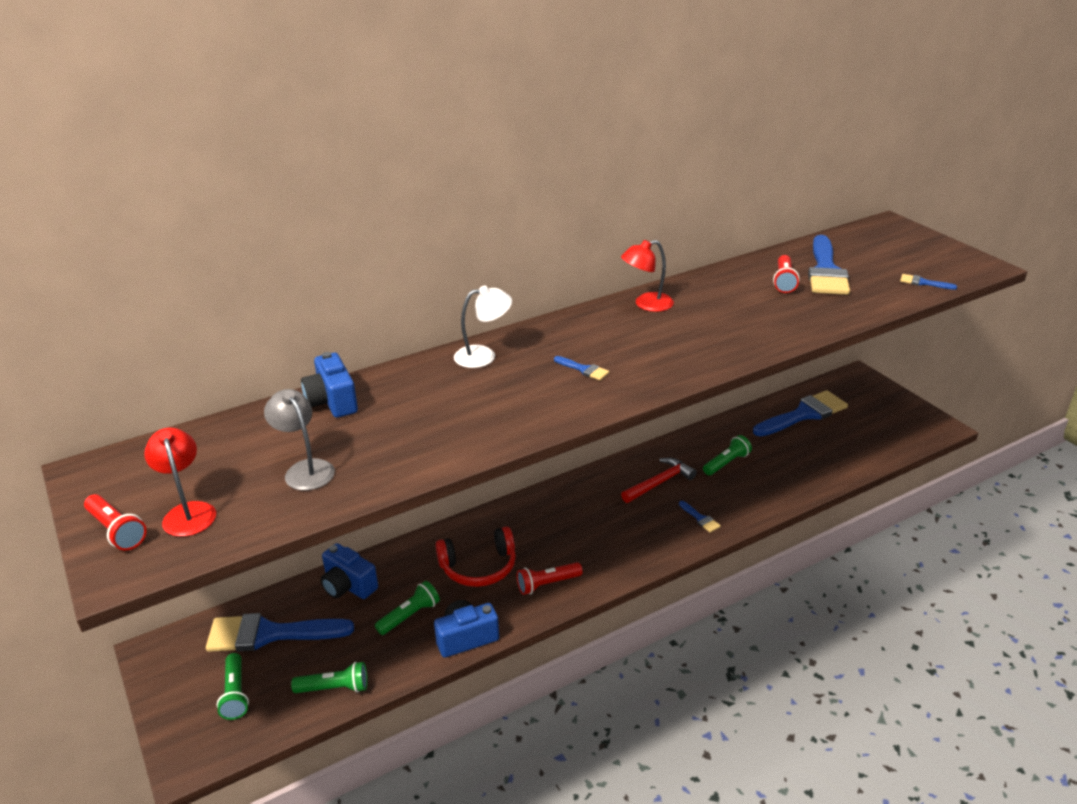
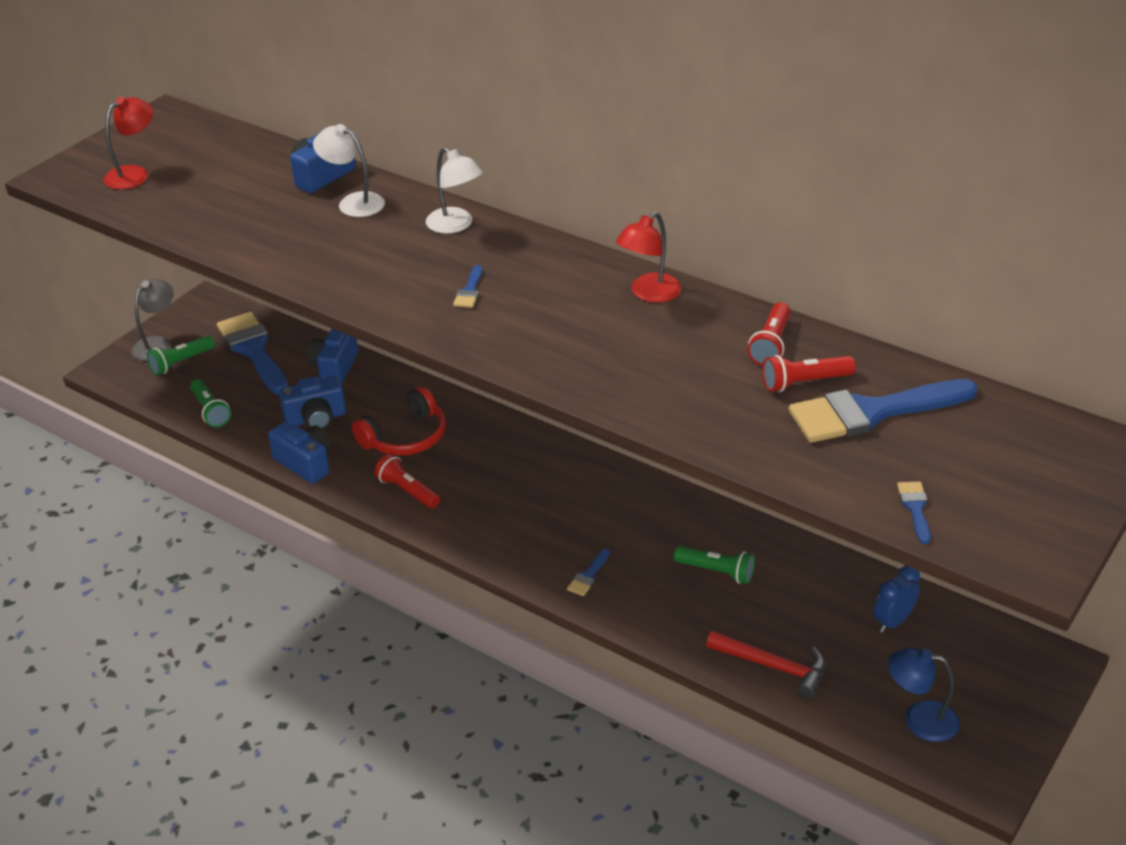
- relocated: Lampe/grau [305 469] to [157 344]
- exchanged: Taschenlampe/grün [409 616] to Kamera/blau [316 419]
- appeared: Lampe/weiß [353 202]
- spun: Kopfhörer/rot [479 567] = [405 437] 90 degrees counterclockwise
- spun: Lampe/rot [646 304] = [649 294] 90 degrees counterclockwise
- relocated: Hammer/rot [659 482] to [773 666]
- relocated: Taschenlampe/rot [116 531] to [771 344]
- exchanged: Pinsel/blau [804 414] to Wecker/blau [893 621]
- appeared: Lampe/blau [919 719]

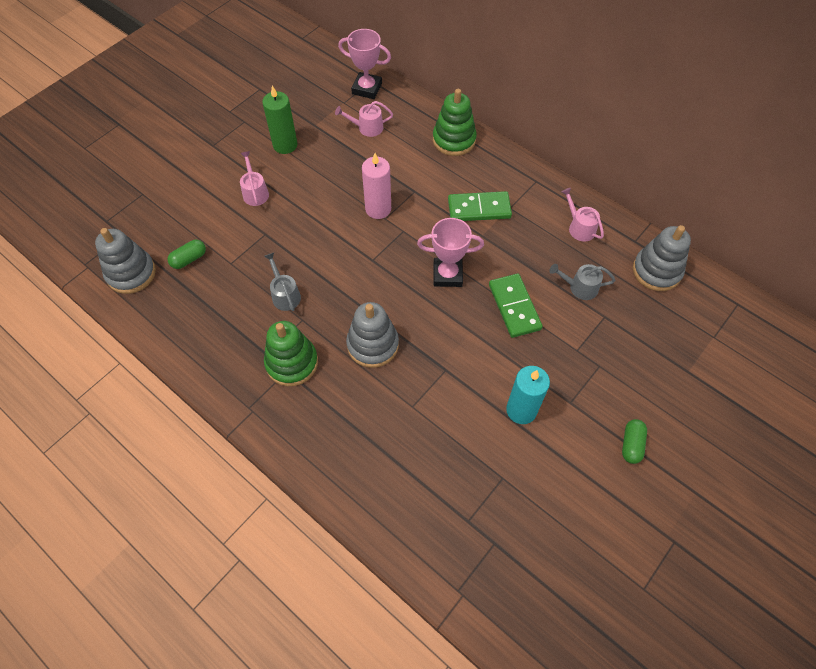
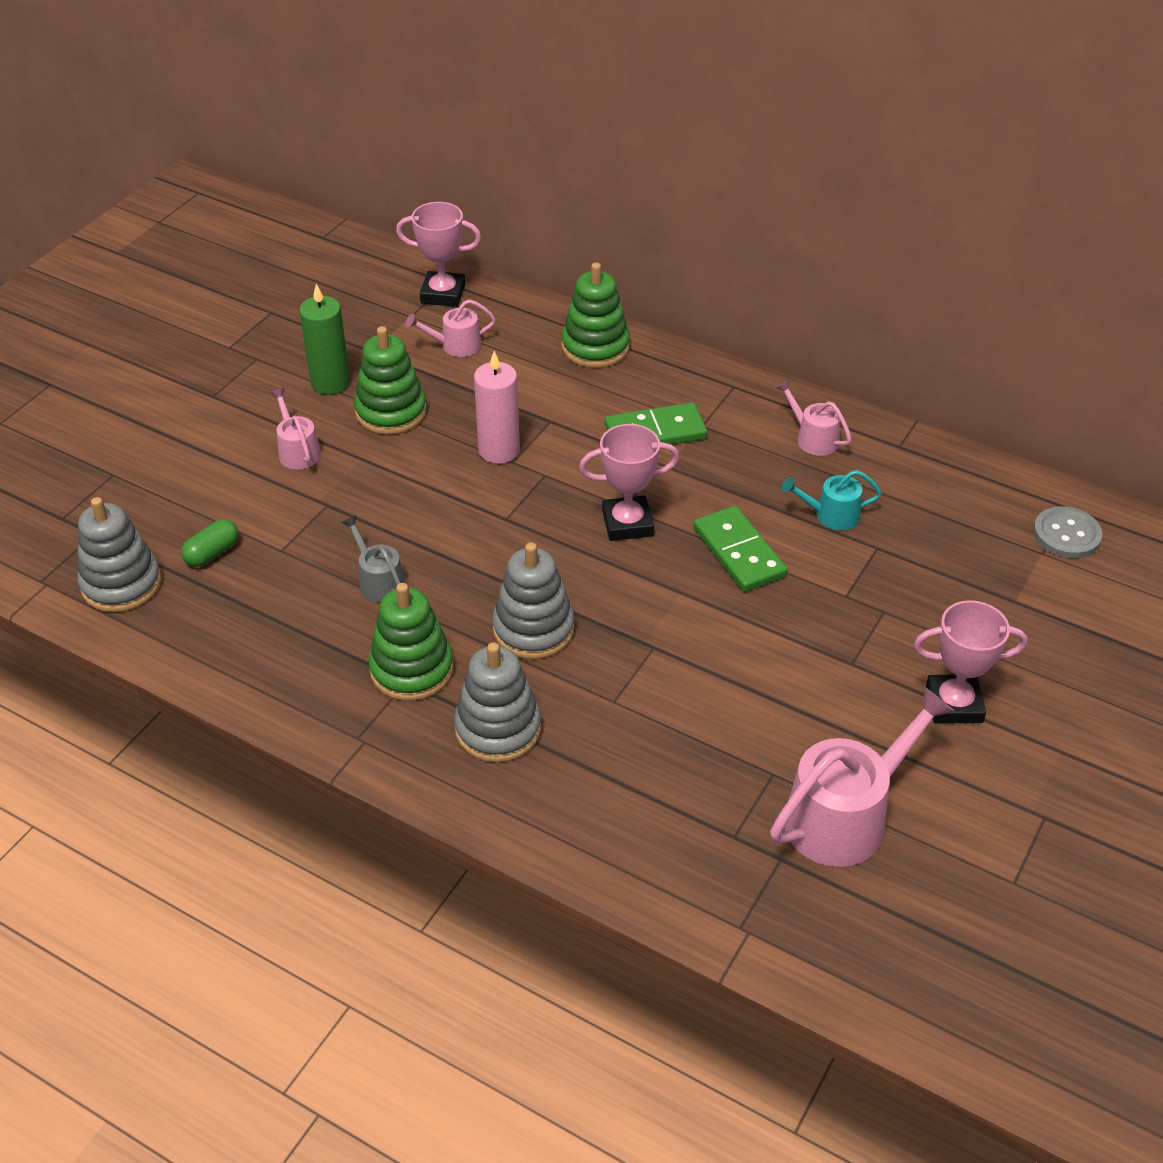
- appeared: Stapelspielzeug/grün [391 412]
- relocated: Stapelspielzeug/grau [656 271] to [498 728]
- appeared: Gießkanne/rosa [844 816]
- colour: Gießkanne/grau [580 287] to Gießkanne/türkis [831 515]
- exchanged: Kapsel/grün [631 444] to Pokal/rosa [954 704]
- appeared: Knopf/grau [1066 534]
- missing: Kerze/türkis [521 410]

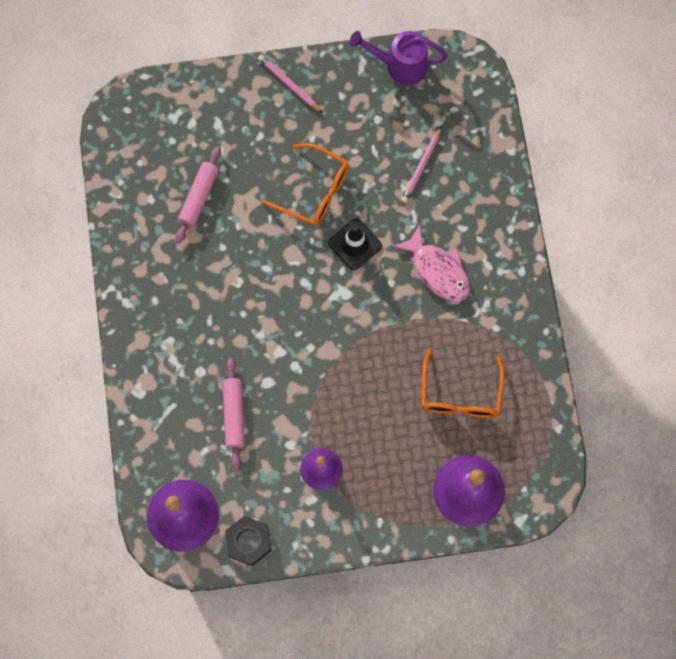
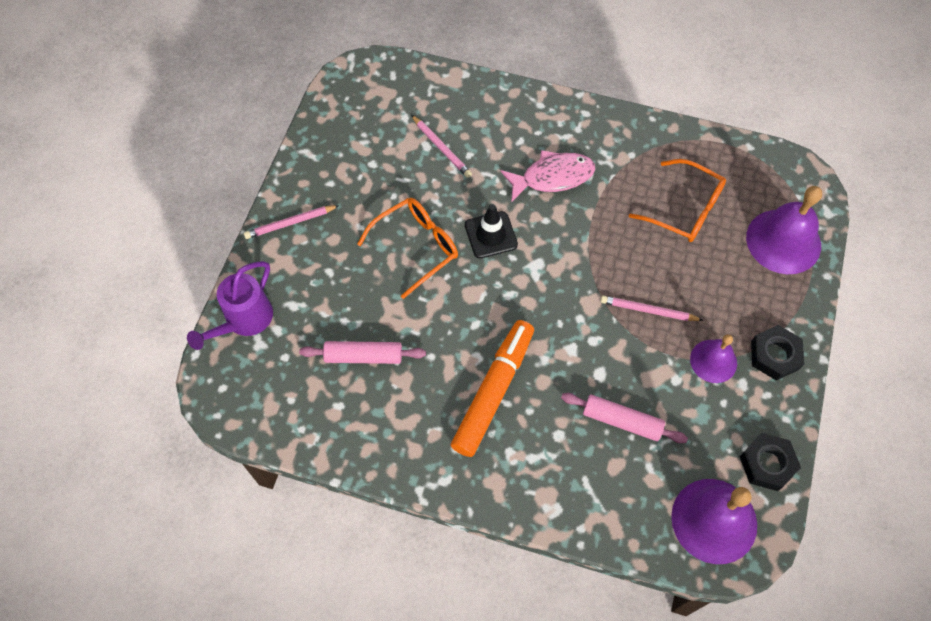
- relocated: Gießkanne/lila [400 66] to [244 321]
- spun: Nudelholz/rosa [199 197] = [363 356] 45 degrees counterclockwise
- appeared: Filzstift/orange [493 391]
- appeared: Bleistift/rosa [648 310]
- appeared: Sechskantmutter/schwarz [774 355]

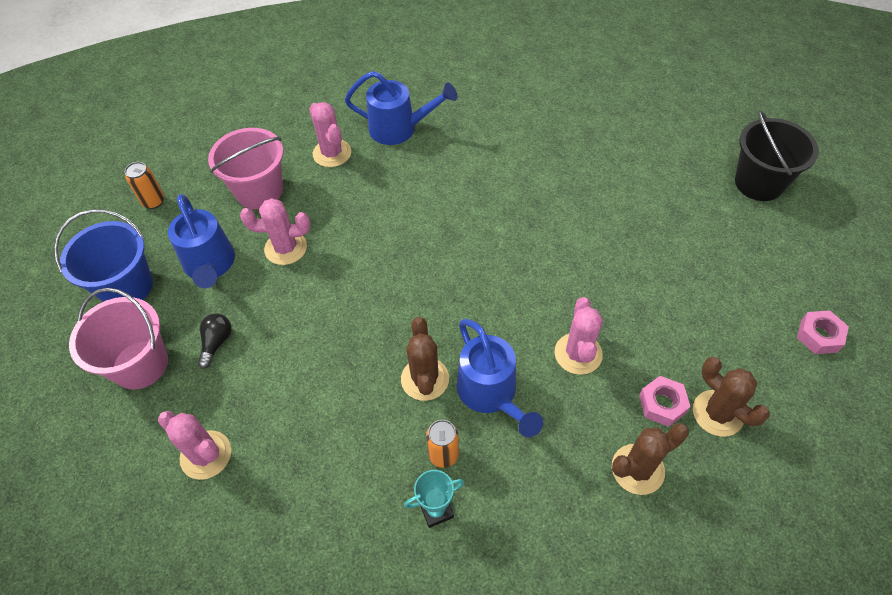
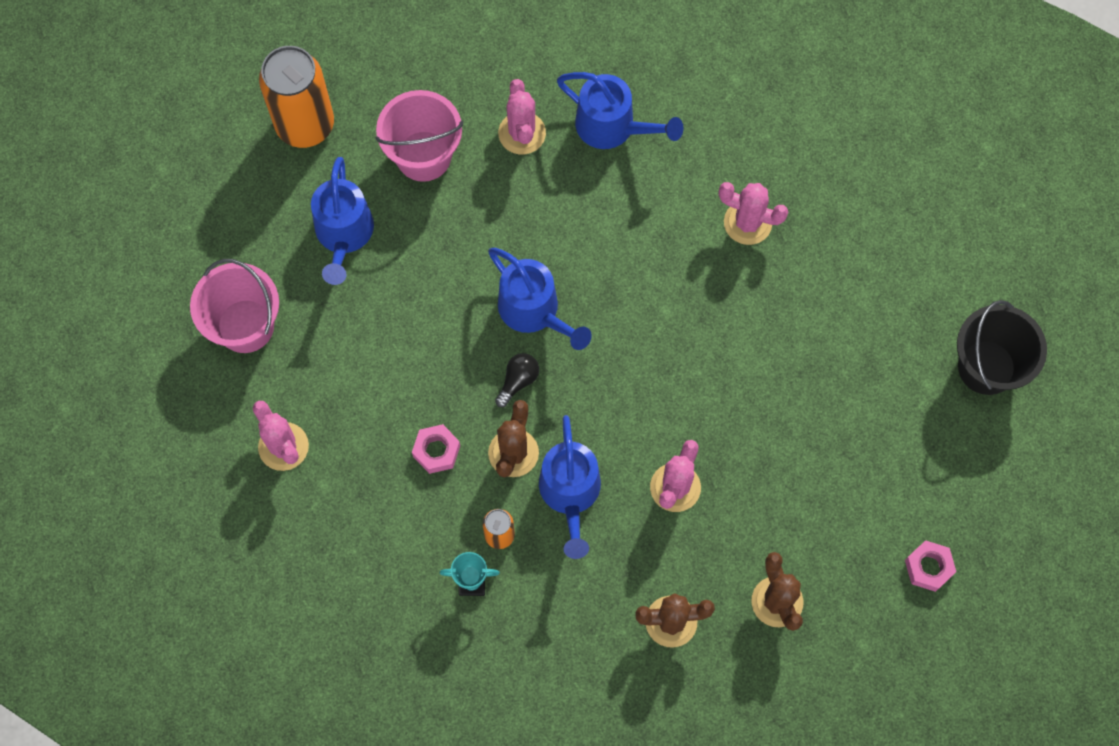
- size: Dose/orange [153 202] = [305 125] x2.15
- relocated: Sechskantmutter/rosa [662 404] to [436 451]
- appeared: Gießkanne/blau [535 312]
- relocated: Glühbirne/schwarz [217 343] to [518 381]
- relocated: Kaktus/rosa [286 248] to [747 223]
- missing: Eimer/blau [127 287]

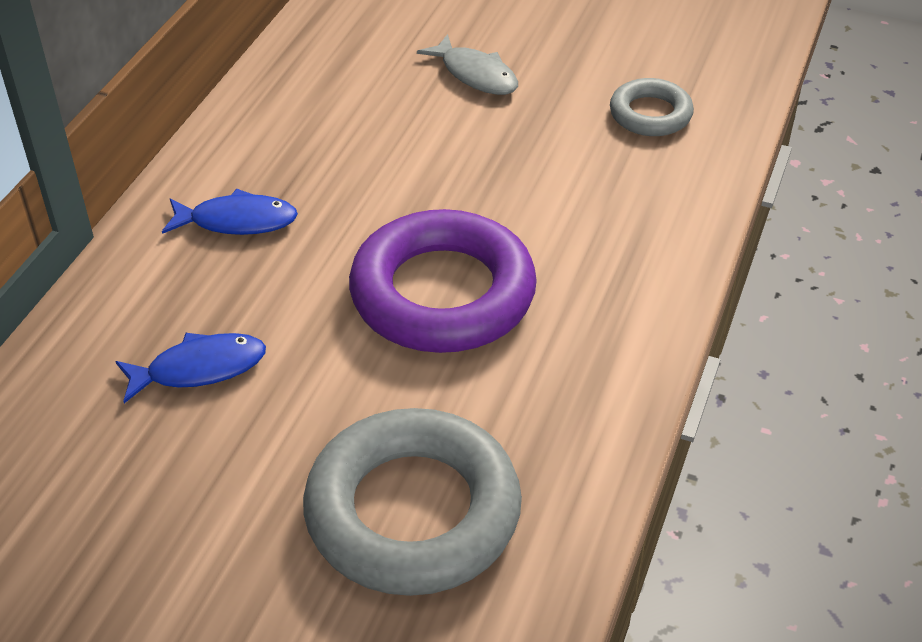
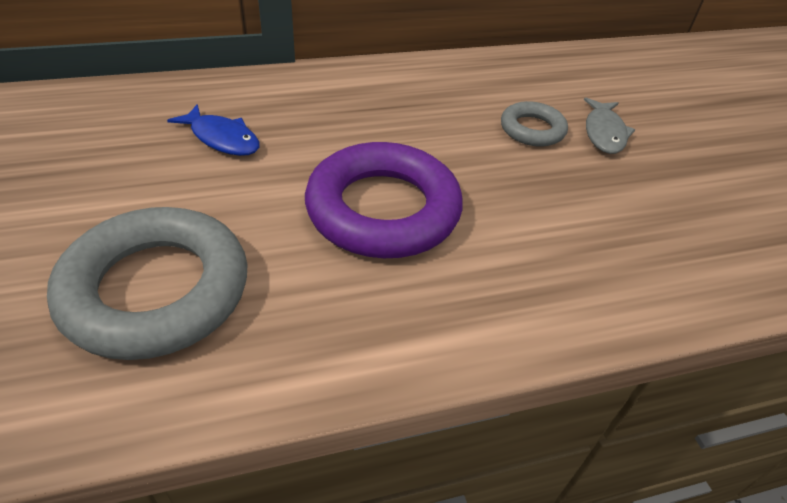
- relocated: Ring/grau [650 114] to [532 129]
- missing: Fisch/blau [237 221]

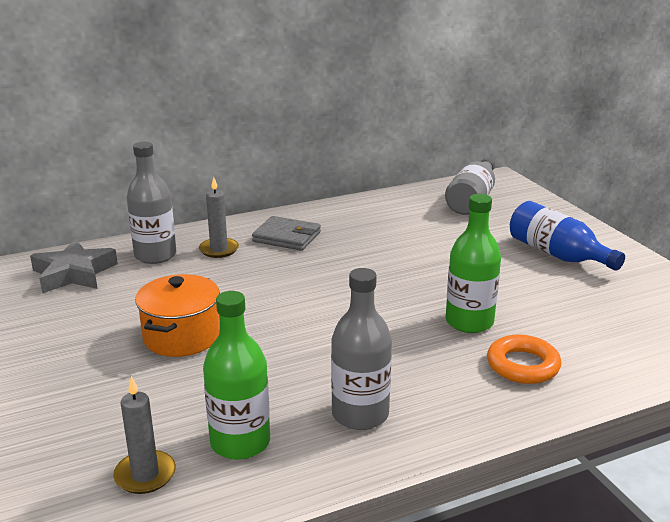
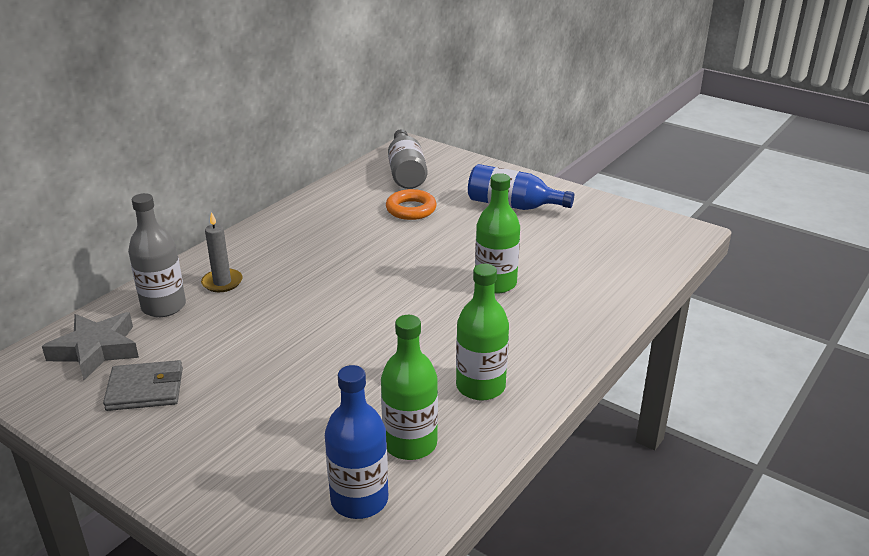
- relocated: Geldbörse/grau [287 237] to [145 389]
- exchanged: Kerze/grau [145 475] to Flasche/blau [359 500]
- relocated: Ring/orange [523 365] to [411 209]
- colour: Flasche/grau [360 414] to Flasche/grün [480 386]
- missing: Kochtopf/orange [182 336]

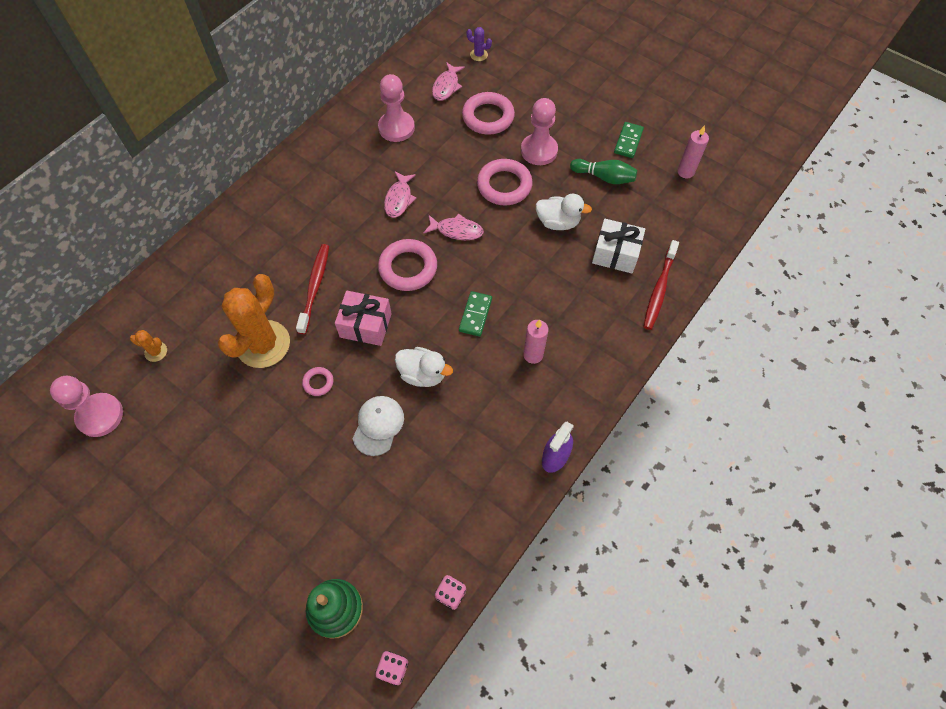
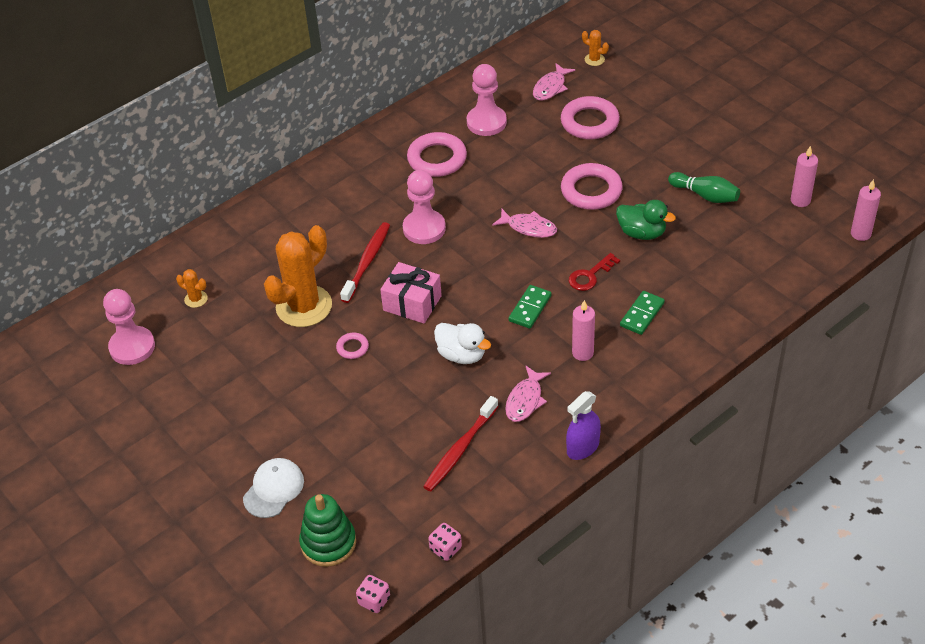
- relocated: Kappe/weiß [378 425] to [273 489]
- relocated: Bauer/rosa [539 151] to [424 228]
- relocated: Ring/rosa [408 268] to [437 159]
- relocated: Zahnbürste/rot [659 289] to [460 449]
- relocated: Fisch/rosa [399 199] to [525 400]
- appeared: Schlüssel/rot [590 275]
- colour: Kaktus/lila [479 55] to Kaktus/orange [594 59]
- colour: Ente/weiß [558 222] to Ente/grün [642 233]
- relocated: Dominostein/grün [628 141] to [642 314]
- appeared: Kerze/rosa [860 234]
- missing: Geschenk/weiß [615 254]

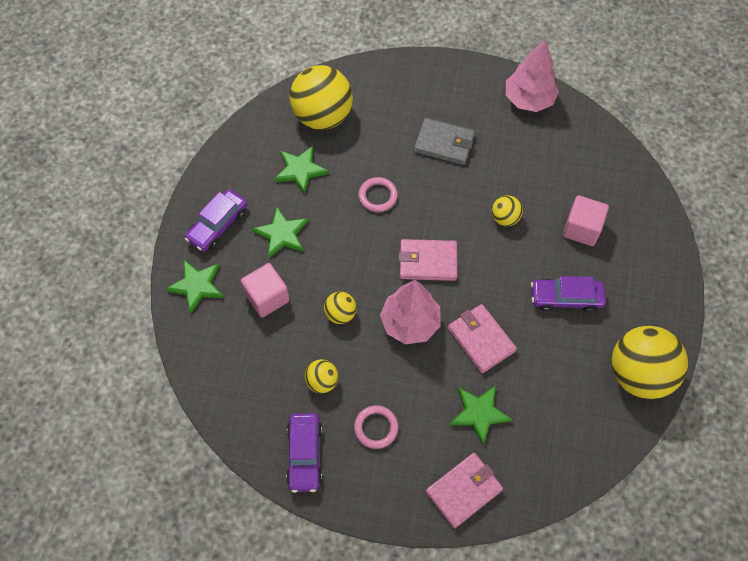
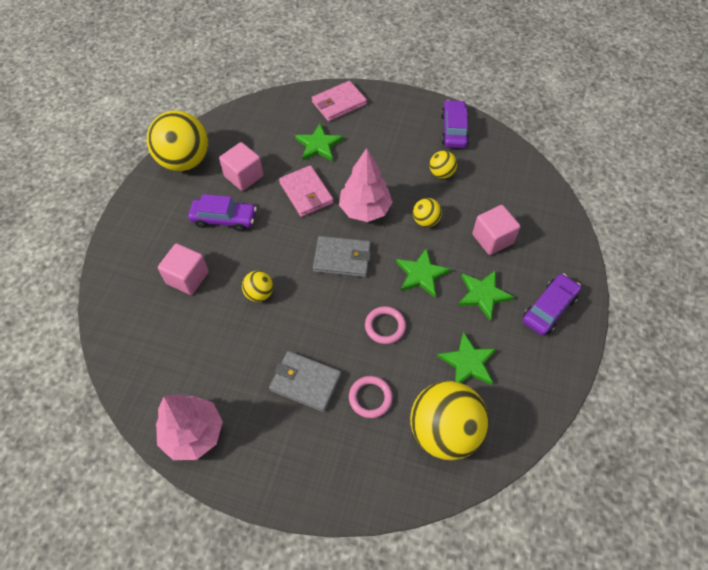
- appeared: Kubus/rosa [244 176]
- colour: Geldbörse/rosa [427 262] to Geldbörse/grau [342 258]
- relocated: Ring/rosa [376 428] to [370 398]
- relocated: Stern/grün [197 286] to [421 274]

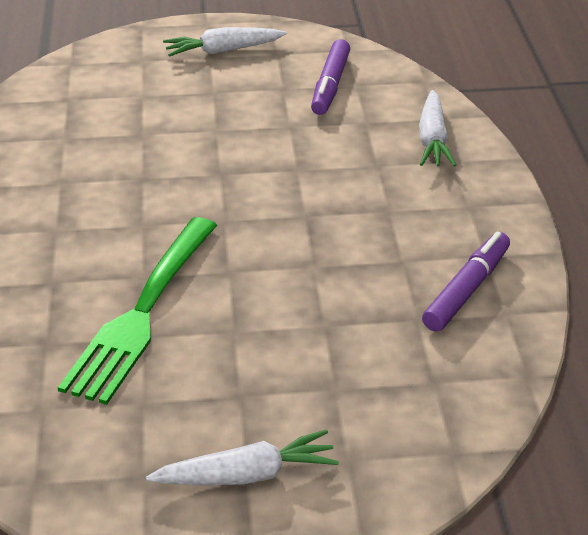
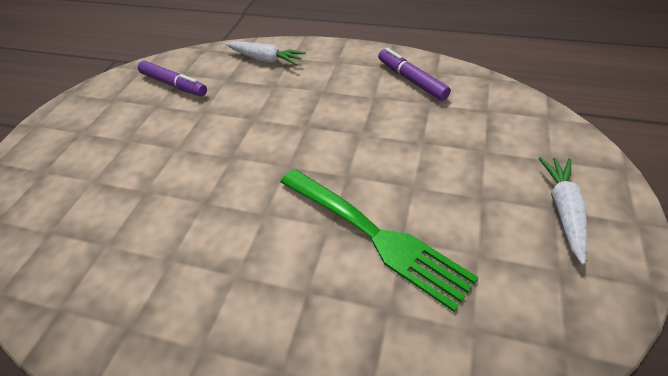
- missing: Karotte/weiß [223 51]

